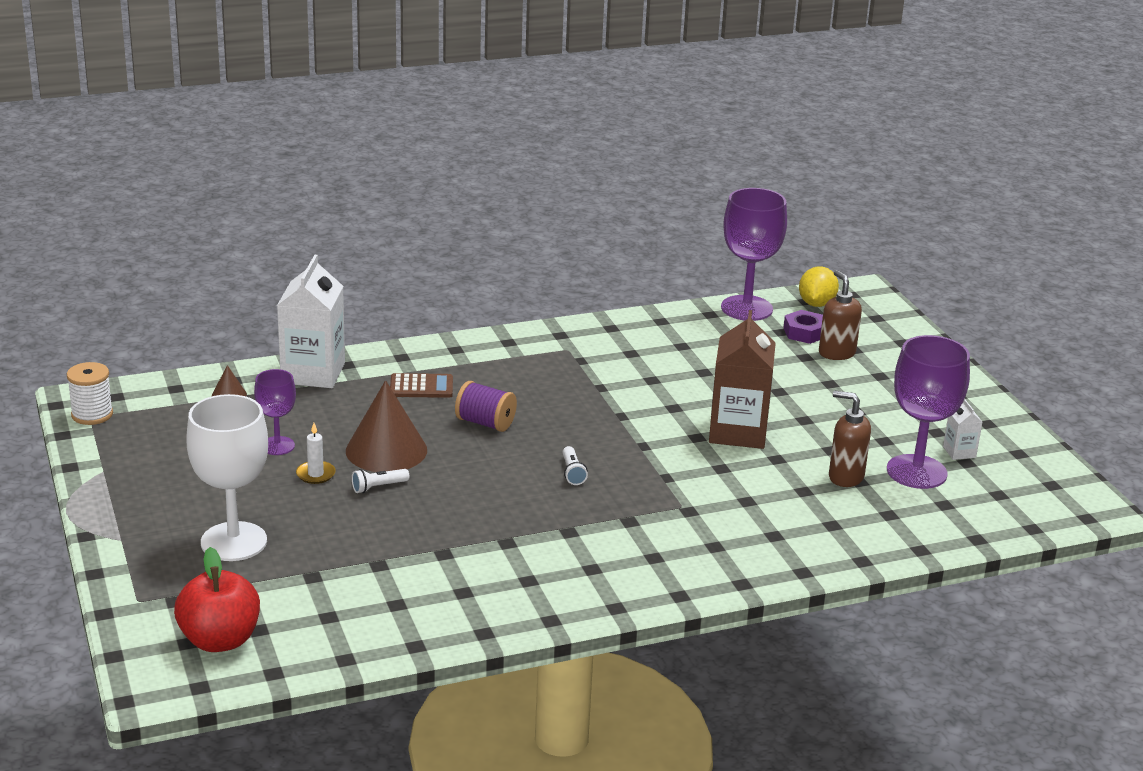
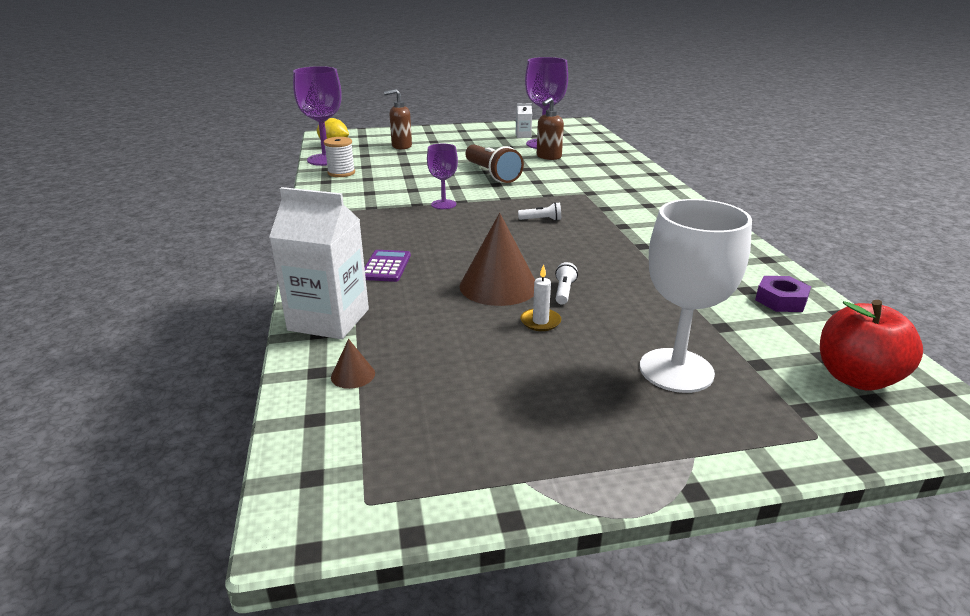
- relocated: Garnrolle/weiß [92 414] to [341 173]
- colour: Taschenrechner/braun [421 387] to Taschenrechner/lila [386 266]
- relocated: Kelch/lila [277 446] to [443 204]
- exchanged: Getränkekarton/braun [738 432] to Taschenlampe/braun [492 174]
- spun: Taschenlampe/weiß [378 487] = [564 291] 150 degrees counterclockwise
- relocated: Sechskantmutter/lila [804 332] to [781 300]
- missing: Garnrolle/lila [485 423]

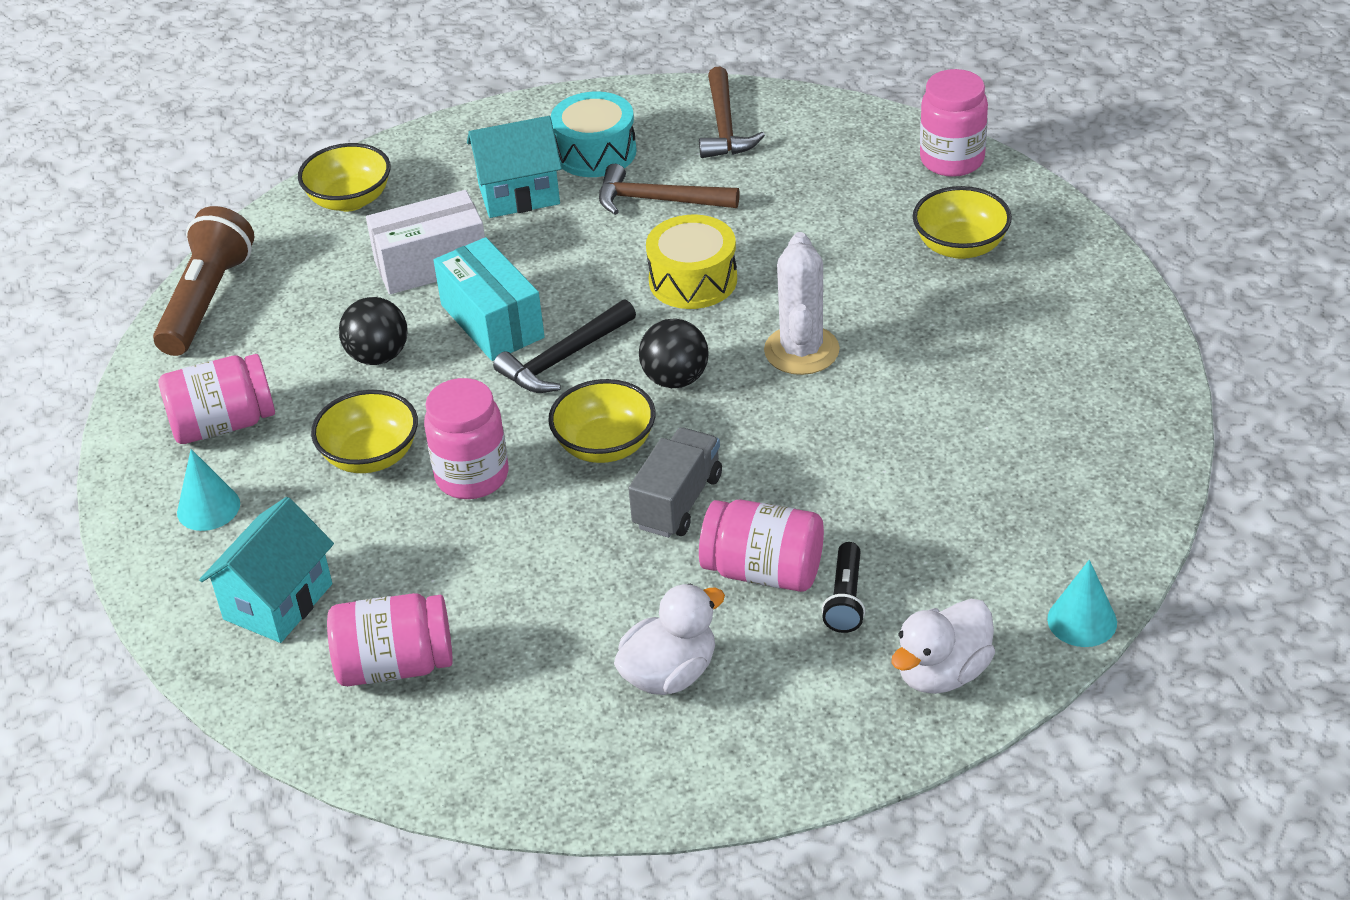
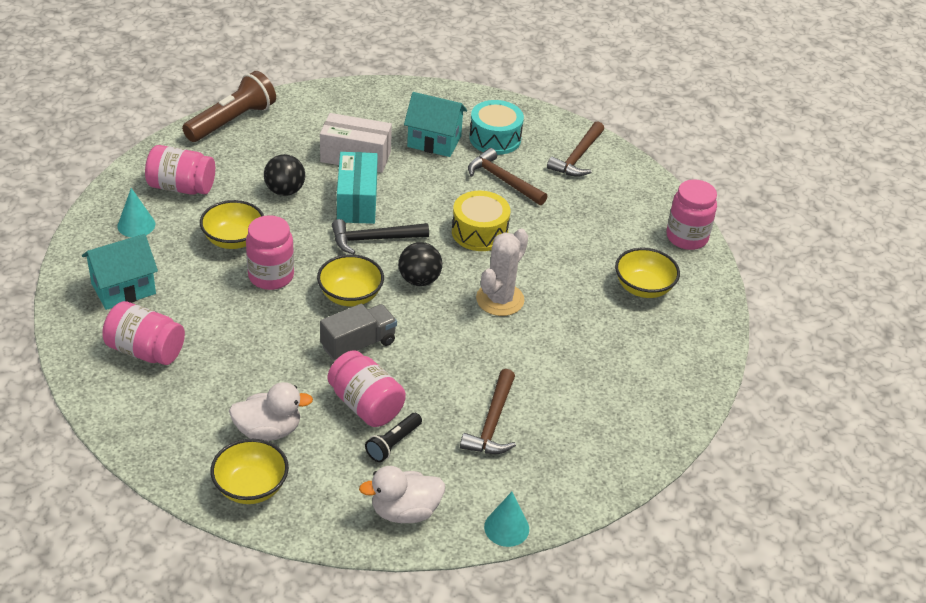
- relocated: Schüssel/gelb [350 200] to [251 487]
- appeared: Hammer/braun [492 423]

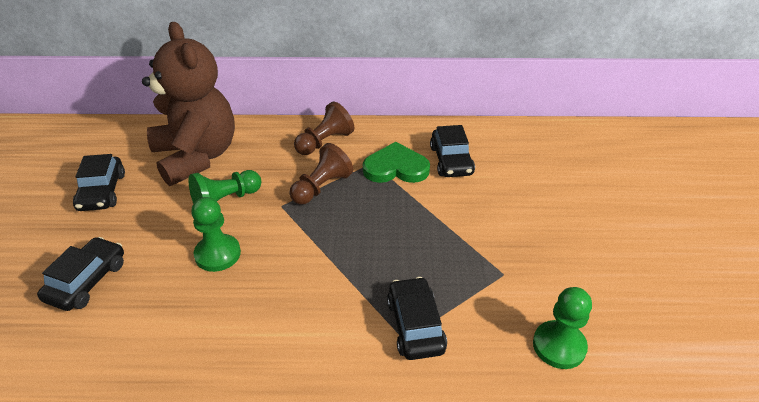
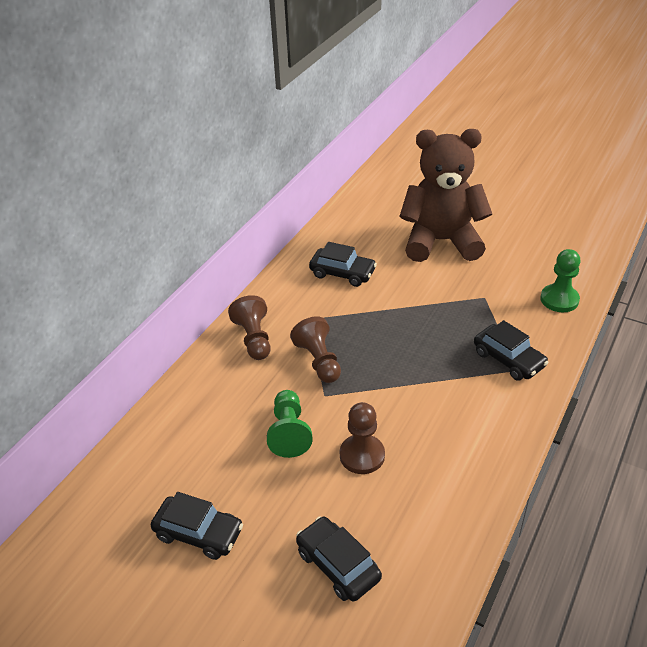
- colour: Bauer/grün [218 254] to Bauer/braun [362 455]
- relocated: Teddybär/braun [197 157] to [441 241]
- spun: Auto/schwarz [415 325] = [508 359] 150 degrees counterclockwise
- missing: Herz/grün [396 168]

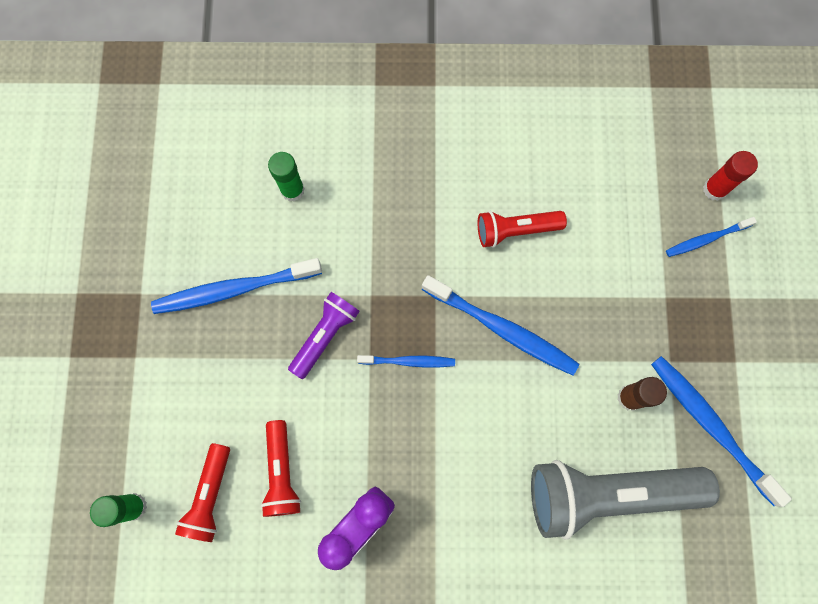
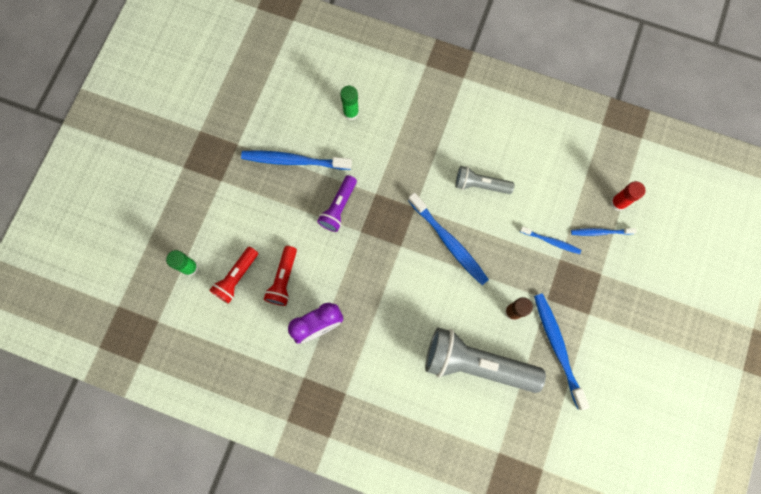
- spun: Taschenlampe/lila [325 335] = [339 207] 150 degrees clockwise
- colour: Taschenlampe/rot [515 230] to Taschenlampe/grau [480 185]
- relocated: Zahnbürste/blau [408 361] to [551 241]

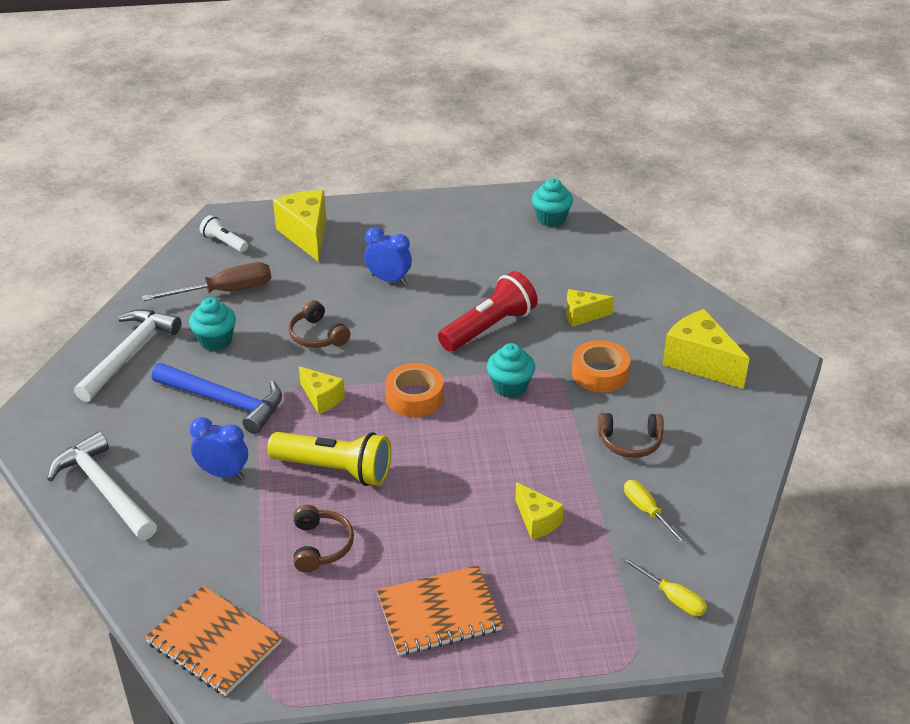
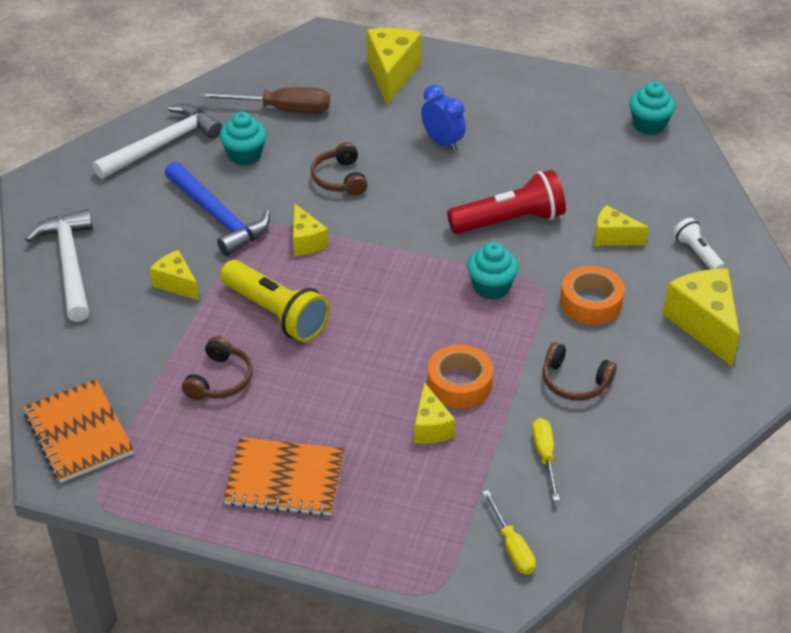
- exchanged: Wecker/blau [223 473] to Käse/gelb [176 284]
- relocated: Klebeband/orange [414 397] to [459 383]
- relocated: Taschenlampe/weiß [224 242] to [697 253]

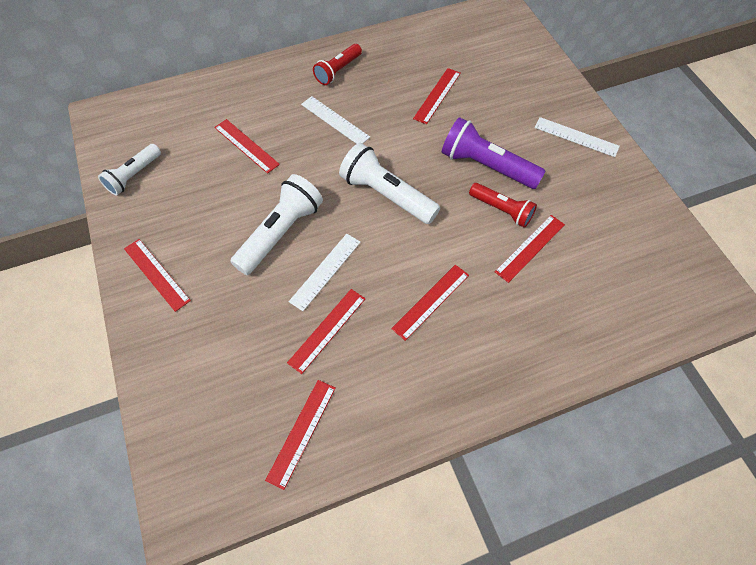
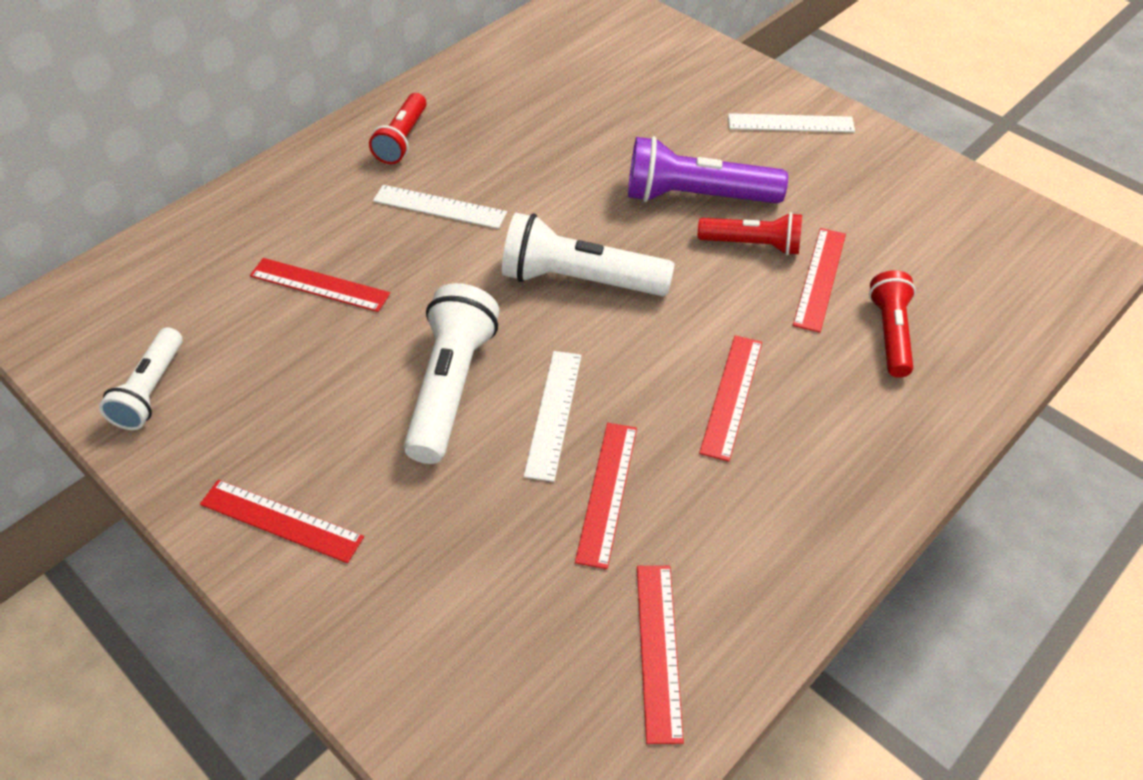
- appeared: Taschenlampe/rot [890 333]
- missing: Lineal/rot [437 95]

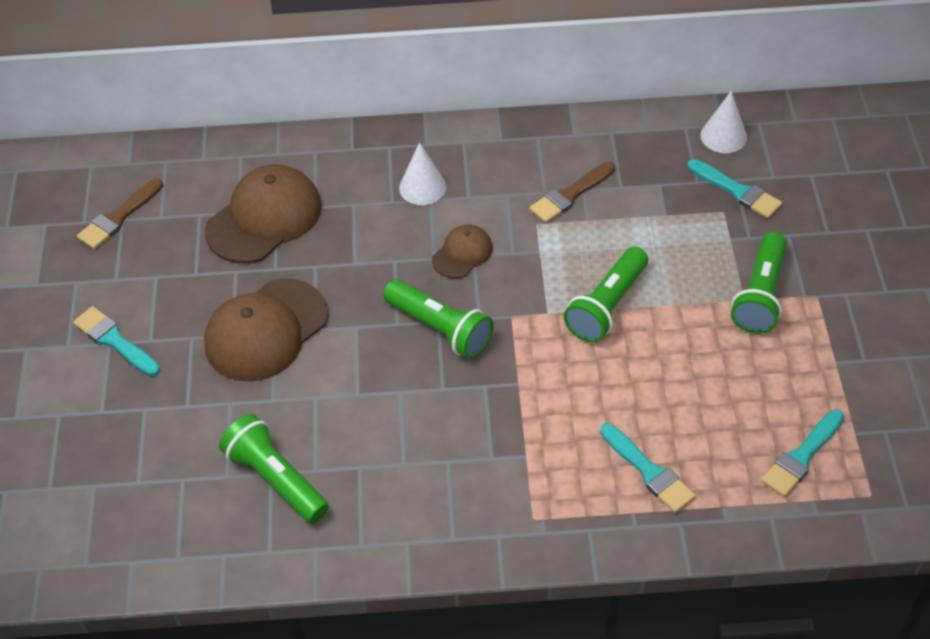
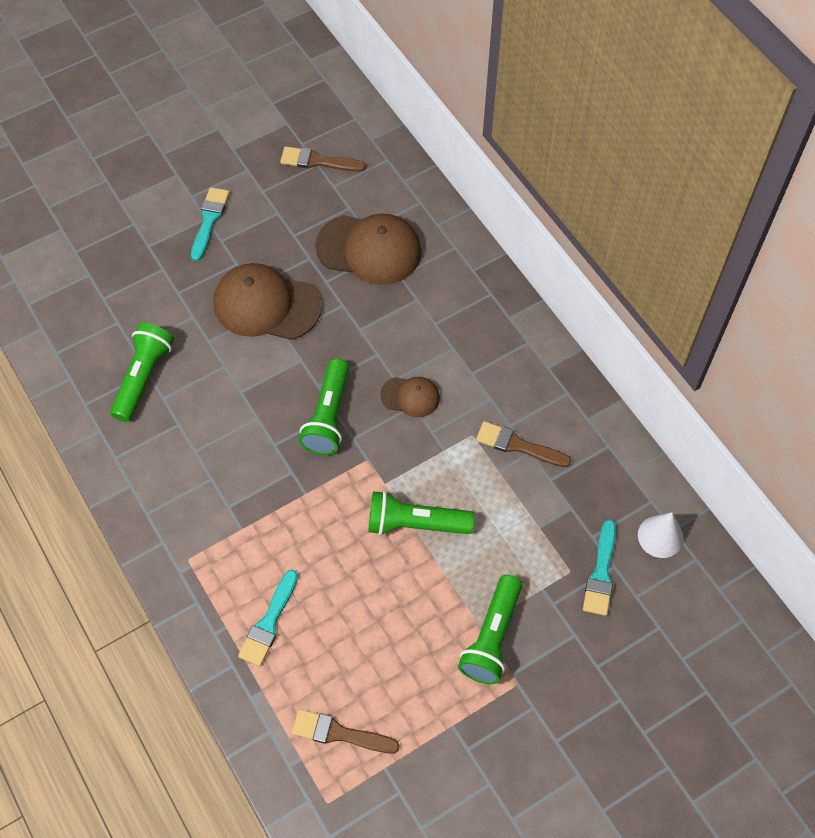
- colour: Pinsel/türkis [801 456] to Pinsel/braun [339 733]
- spun: Taschenlampe/grün [760 295] = [492 637] 60 degrees counterclockwise
- missing: Kegel/weiß [422 187]

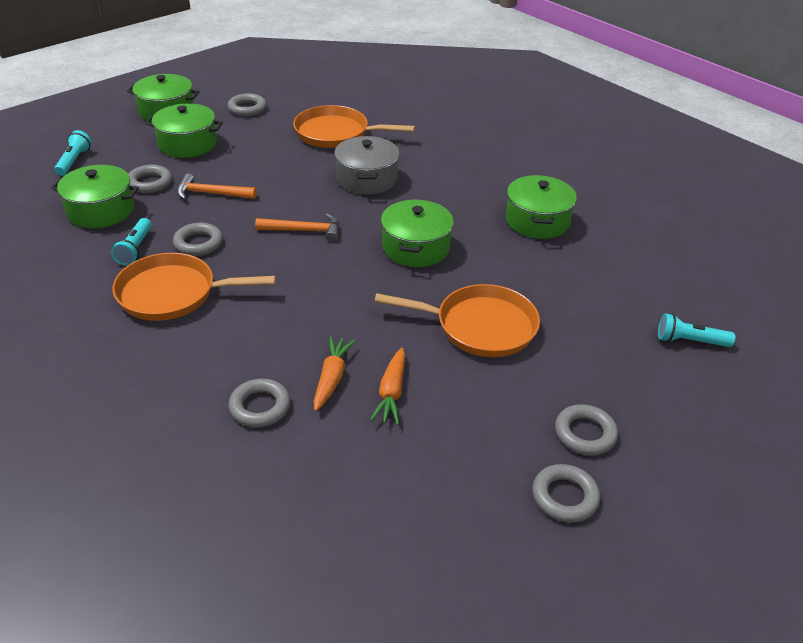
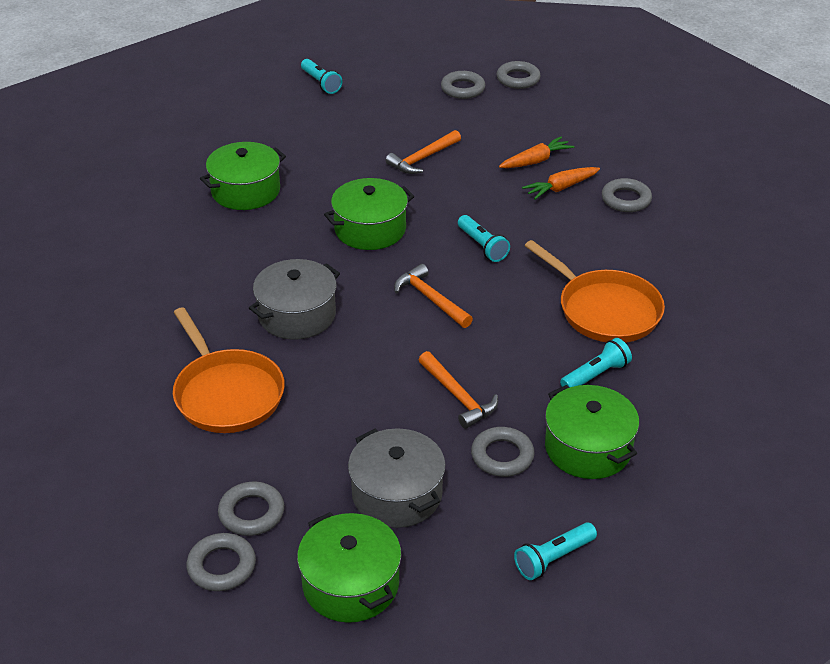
- relocated: Ring/grau [198 243] to [222 566]
- colour: Kochtopf/grün [187 144] to Kochtopf/grau [397 494]
- exchanged: Pfanne/orange [480 326] to Hammer/orange [423 158]
- appeared: Taschenlampe/türkis [482 246]

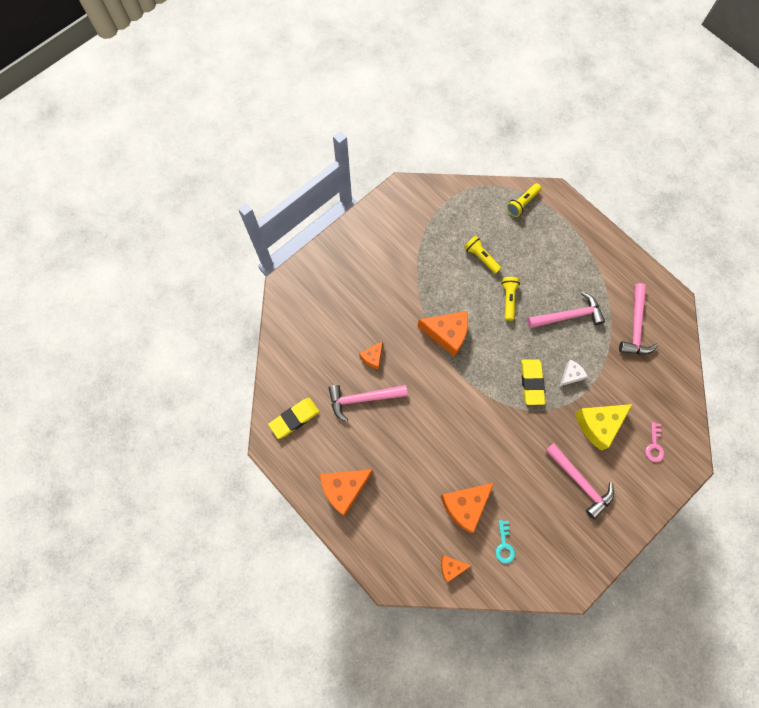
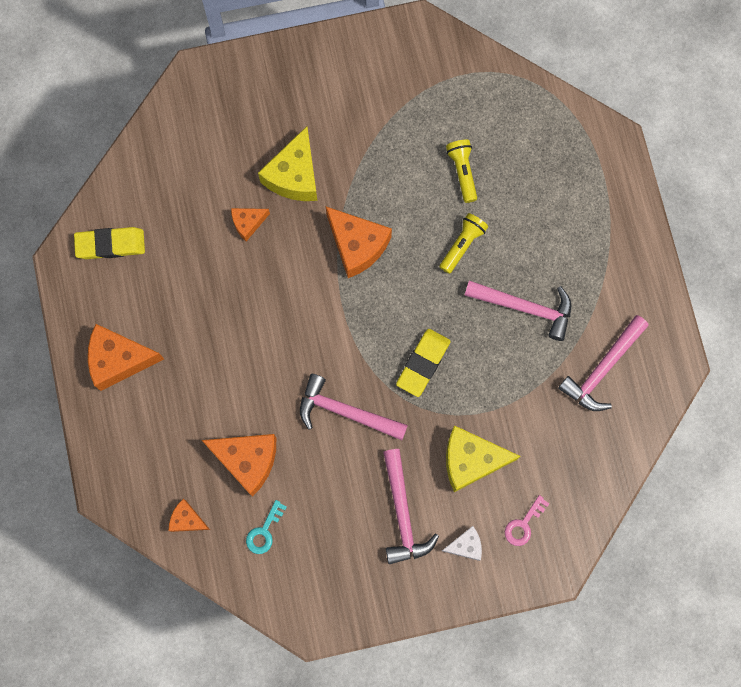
- spun: Käse/orange [465 505] = [247 460] 150 degrees counterclockwise
- appeared: Käse/gelb [294 176]
- relocated: Hammer/rosa [363 399] to [346 412]
- relocated: Käse/weiß [571 375] to [465 545]
- missing: Taschenlampe/gelb [522 203]

